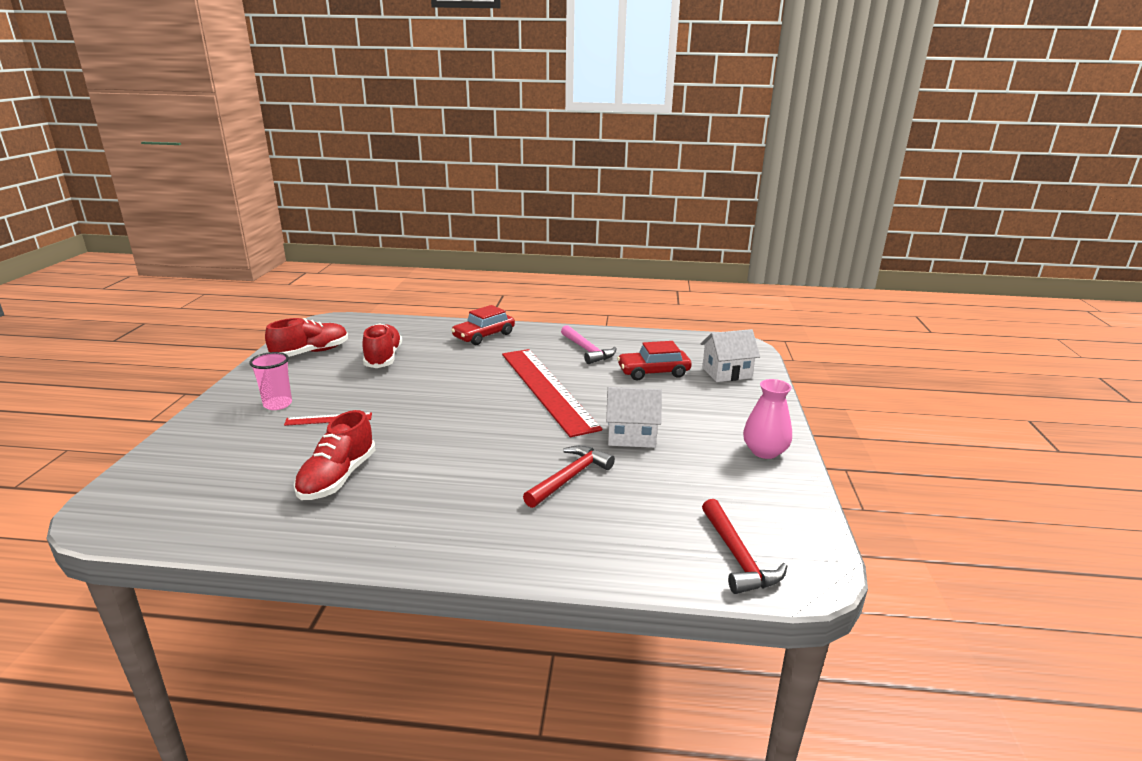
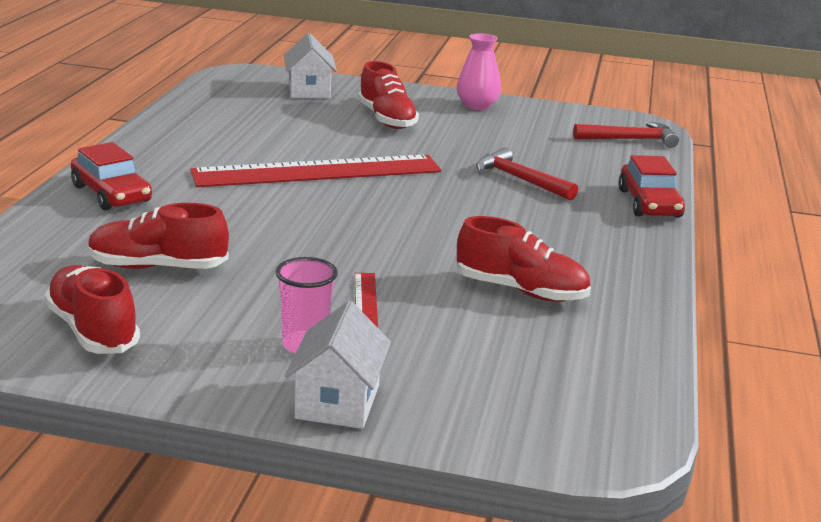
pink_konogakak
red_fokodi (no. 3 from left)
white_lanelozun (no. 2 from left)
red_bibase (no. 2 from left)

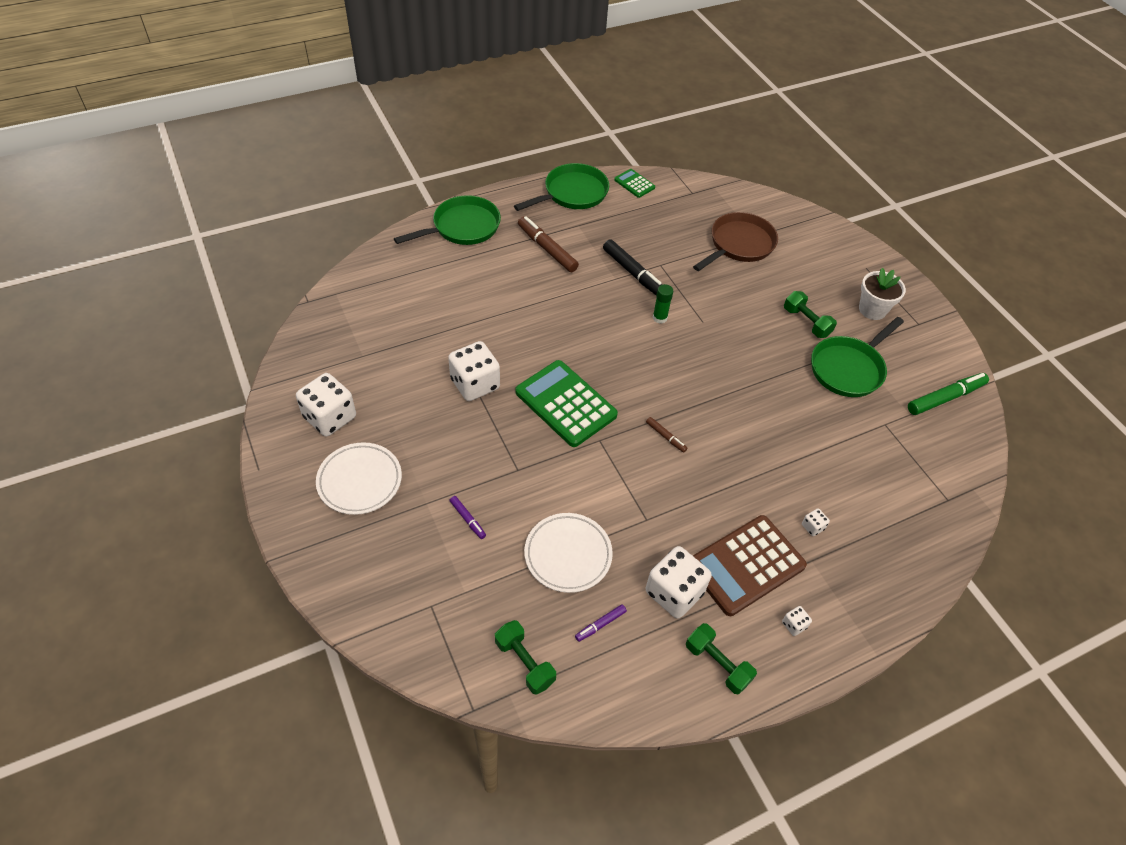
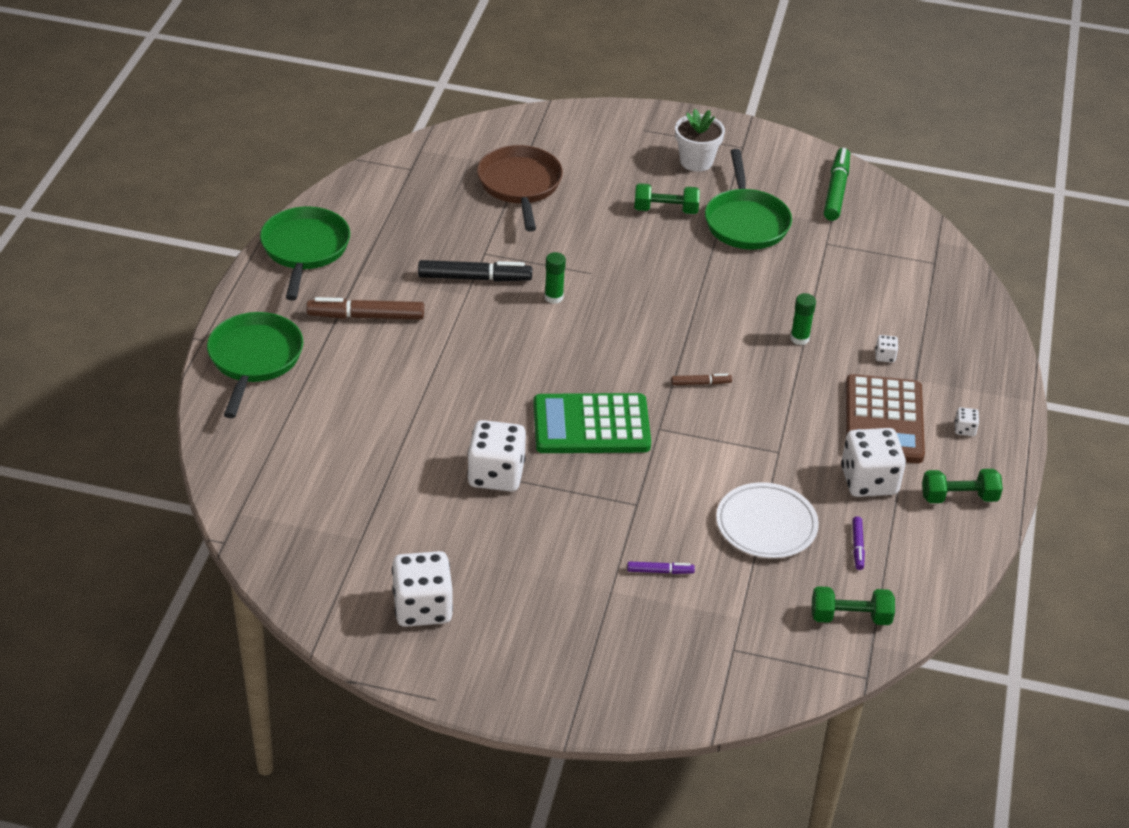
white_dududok (no. 1 from left in the first image)
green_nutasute (no. 2 from left in the first image)
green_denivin (no. 2 from left)

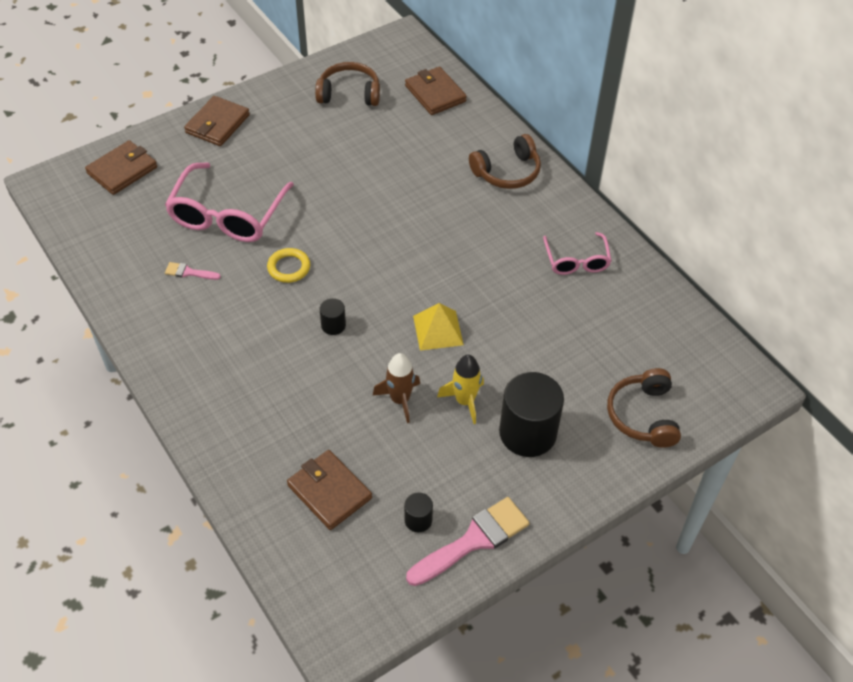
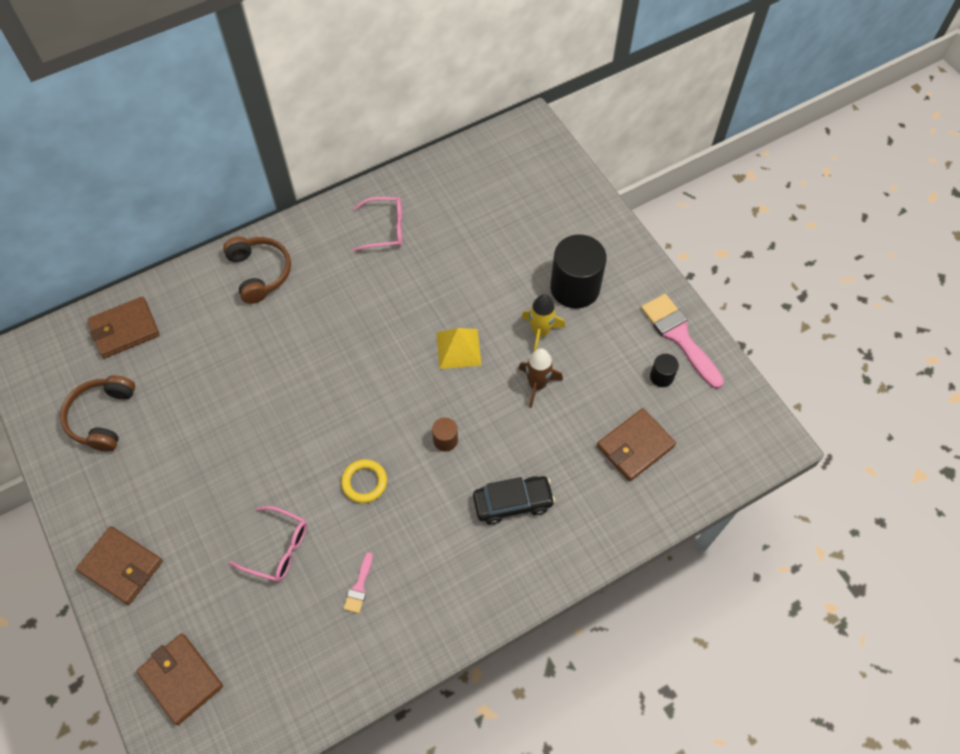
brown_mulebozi (no. 3 from left in the first image)
black_bibase
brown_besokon
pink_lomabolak (no. 1 from left)

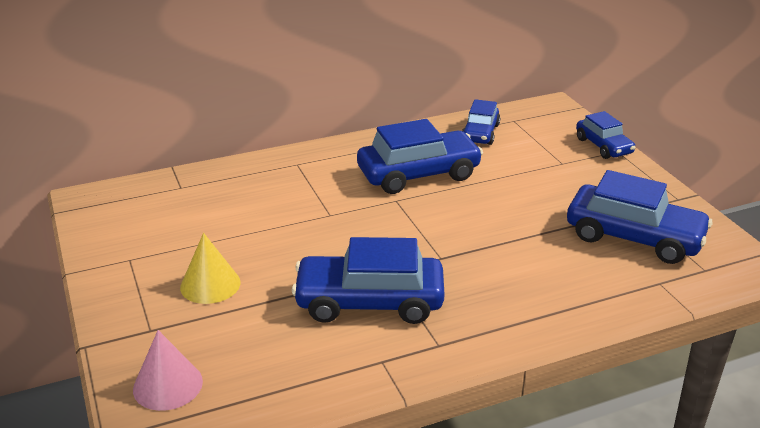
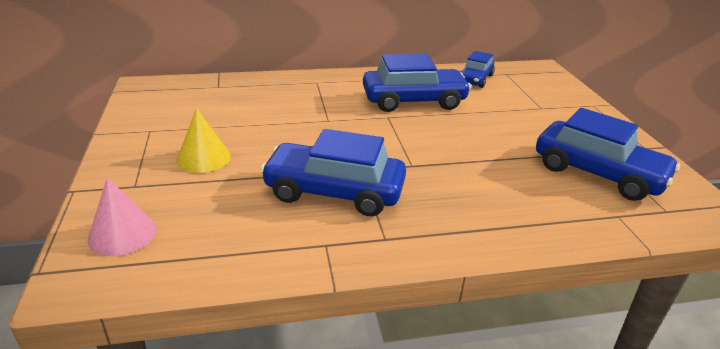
blue_bibase (no. 4 from left in the first image)

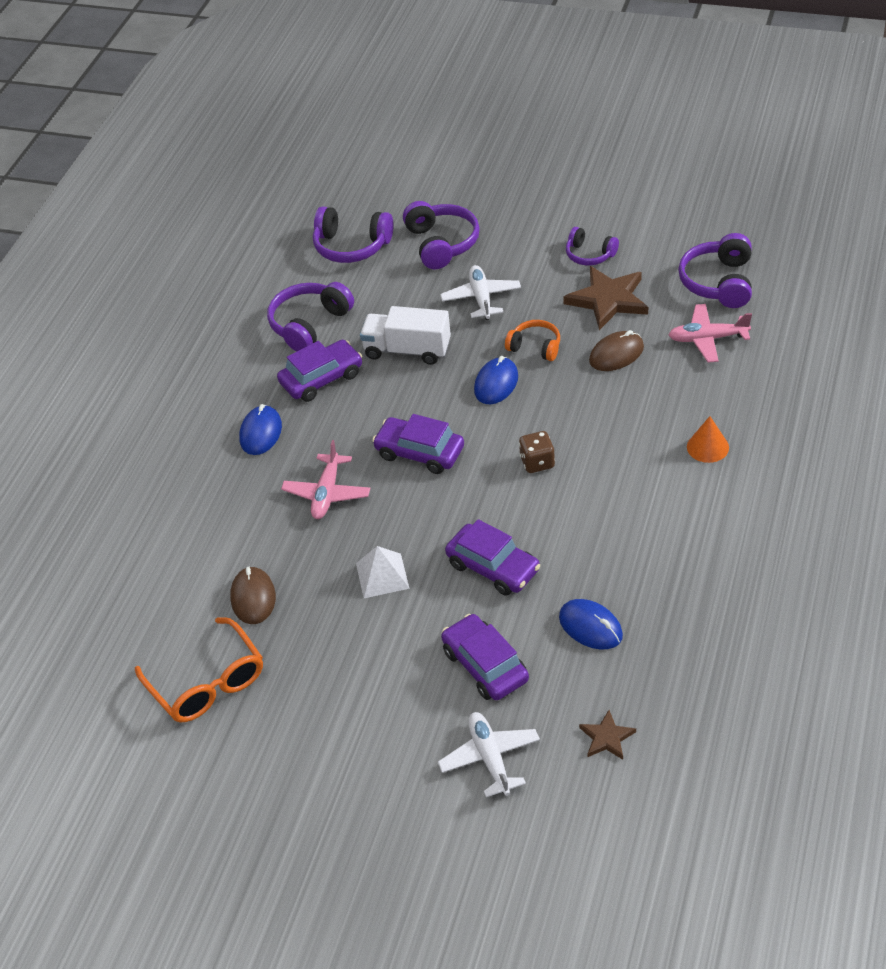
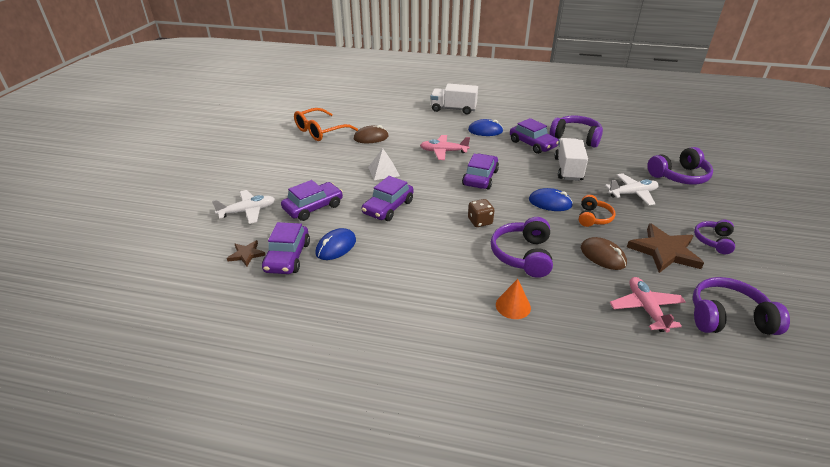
purple_bibase (no. 1 from left)
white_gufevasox (no. 1 from left)
purple_mulebozi (no. 1 from left)

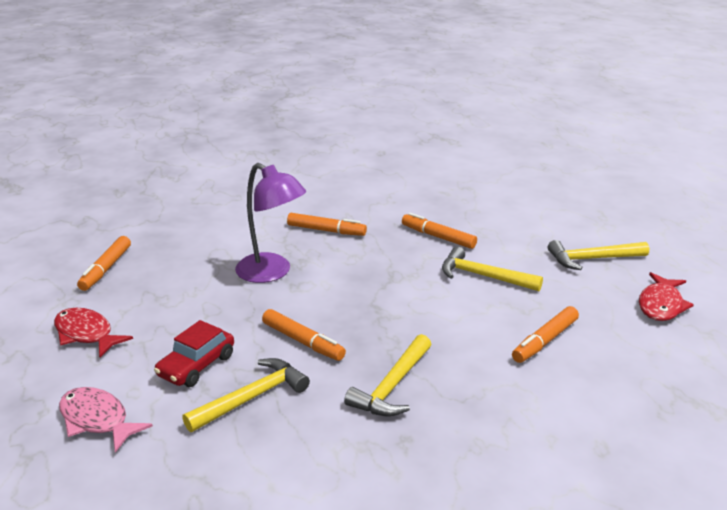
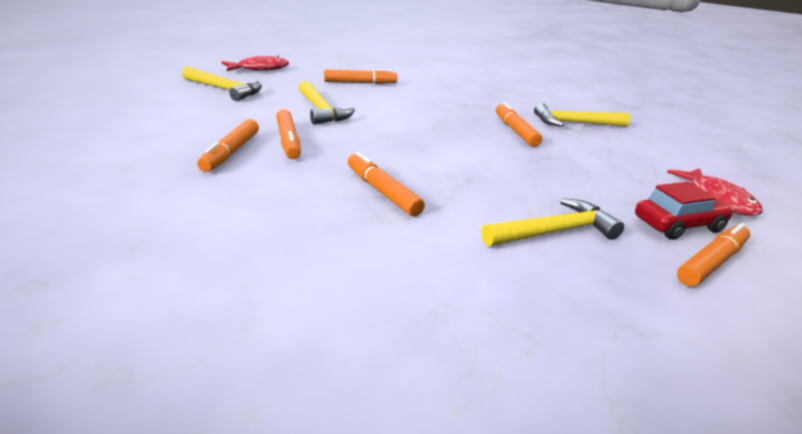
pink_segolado
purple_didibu
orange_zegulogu (no. 1 from left)
red_bibase
yellow_konogakak (no. 3 from left)

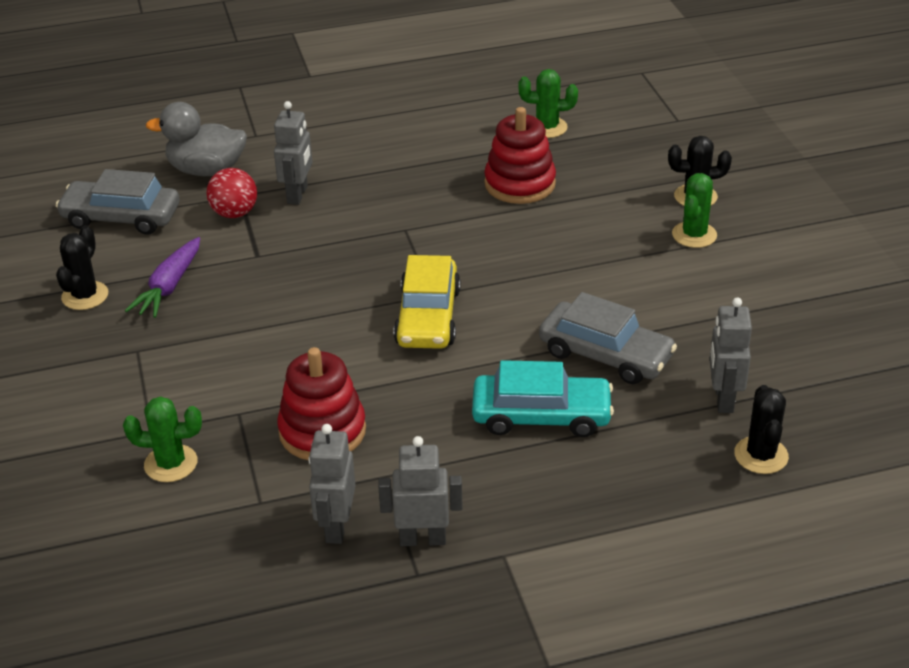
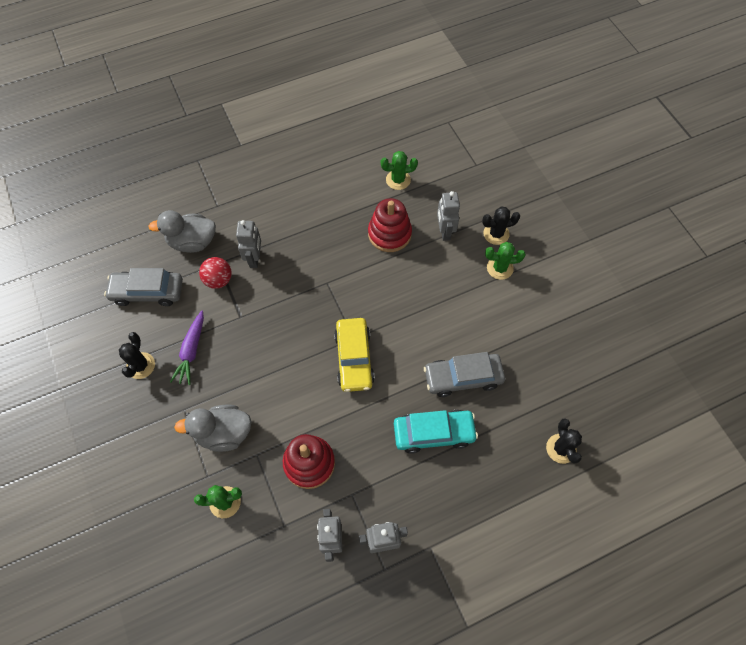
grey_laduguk (no. 2 from left)
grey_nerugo (no. 4 from left)
grey_bibase (no. 2 from left)
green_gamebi (no. 3 from left)

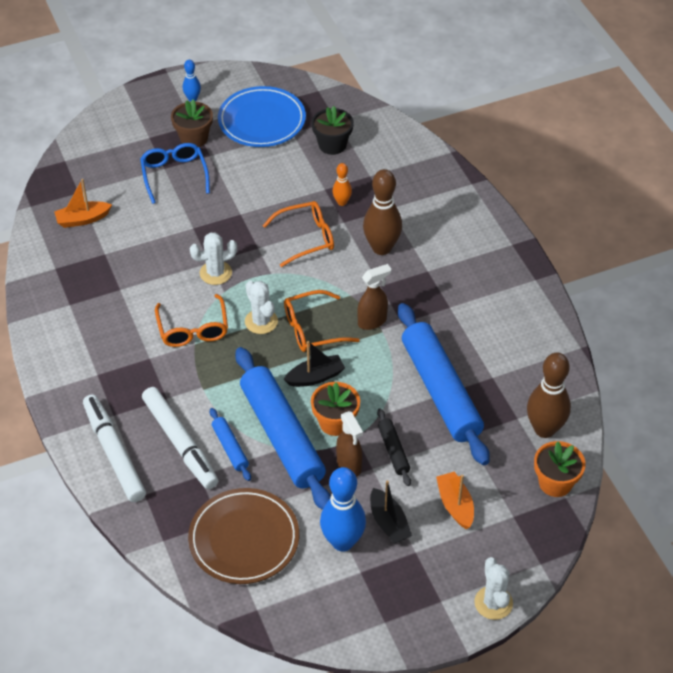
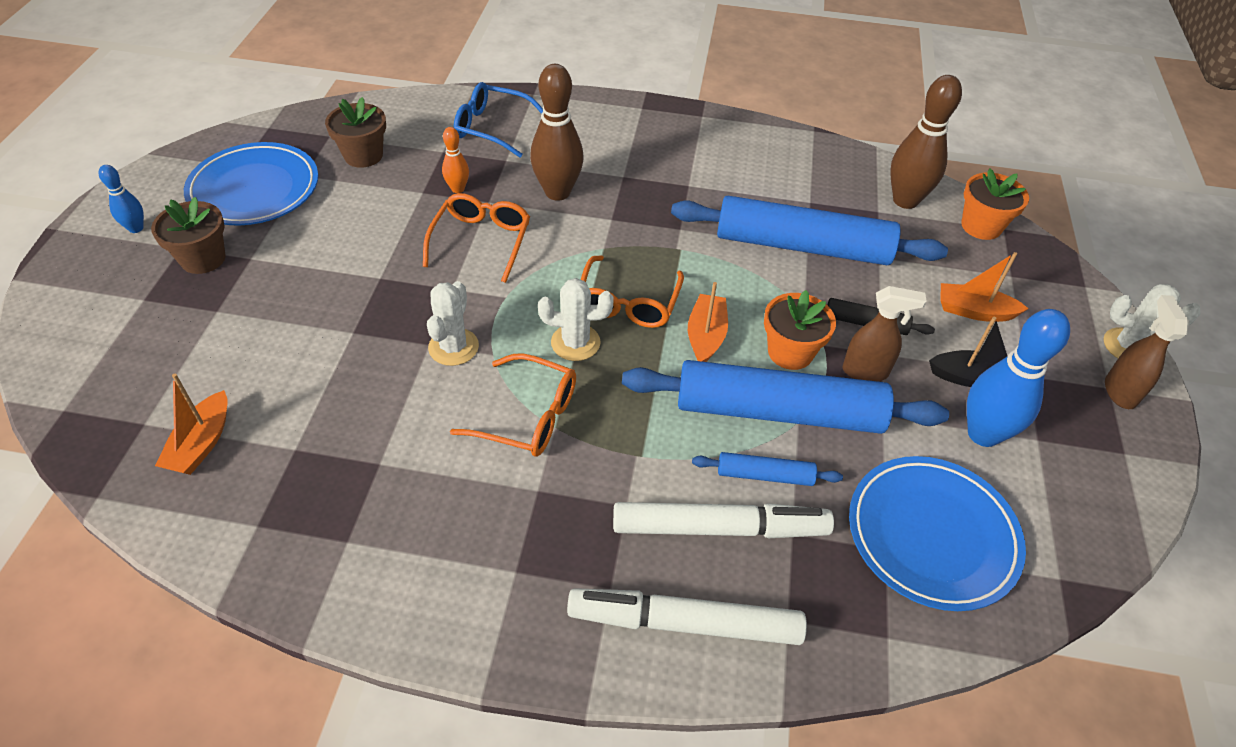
blue_lomabolak
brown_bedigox (no. 2 from left)
blue_dududok (no. 2 from left)
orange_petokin (no. 2 from left)
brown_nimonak (no. 2 from left)

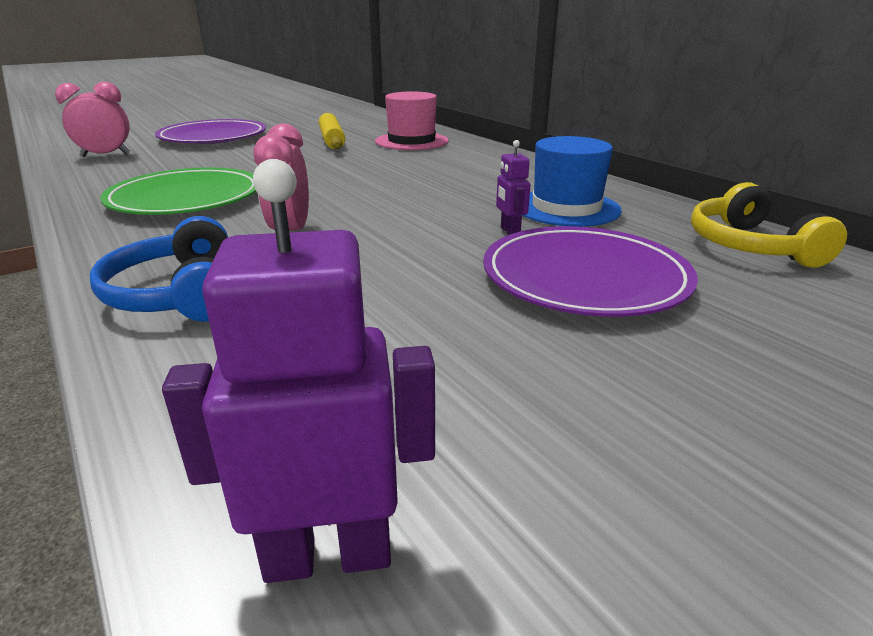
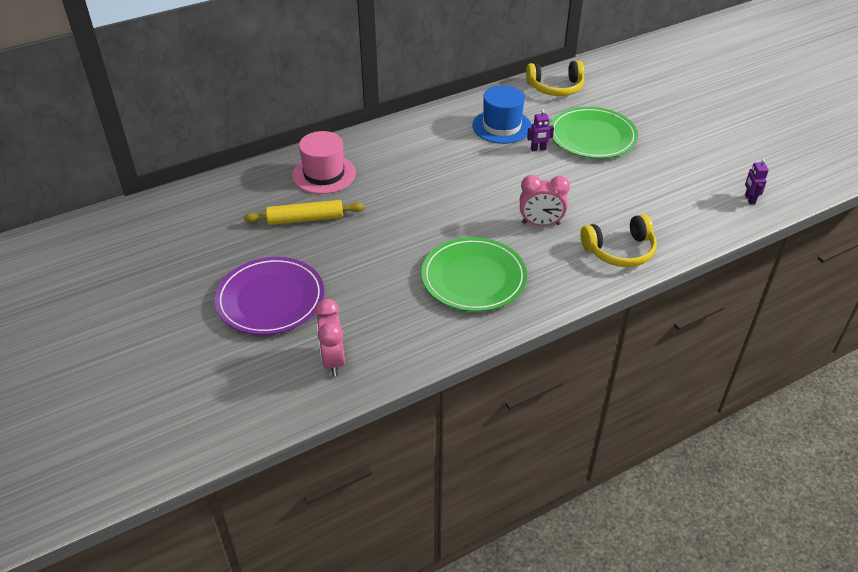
yellow_mulebozi (no. 2 from left)
green_dududok (no. 2 from left)
purple_nerugo (no. 2 from left)

